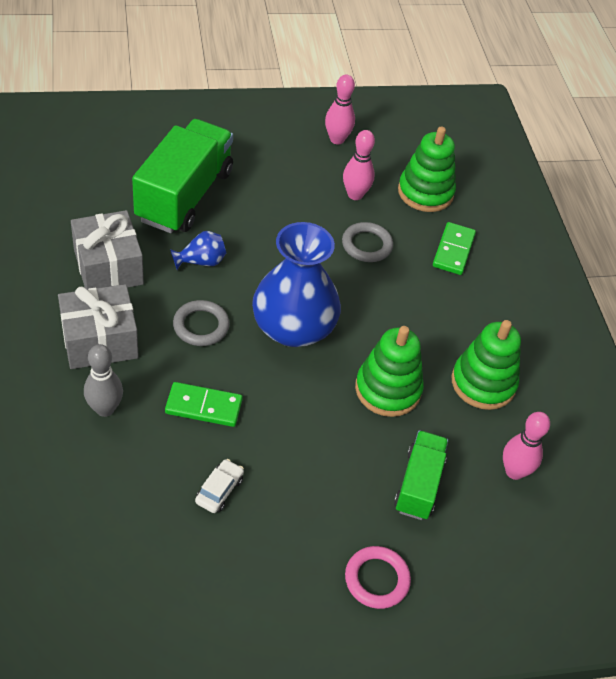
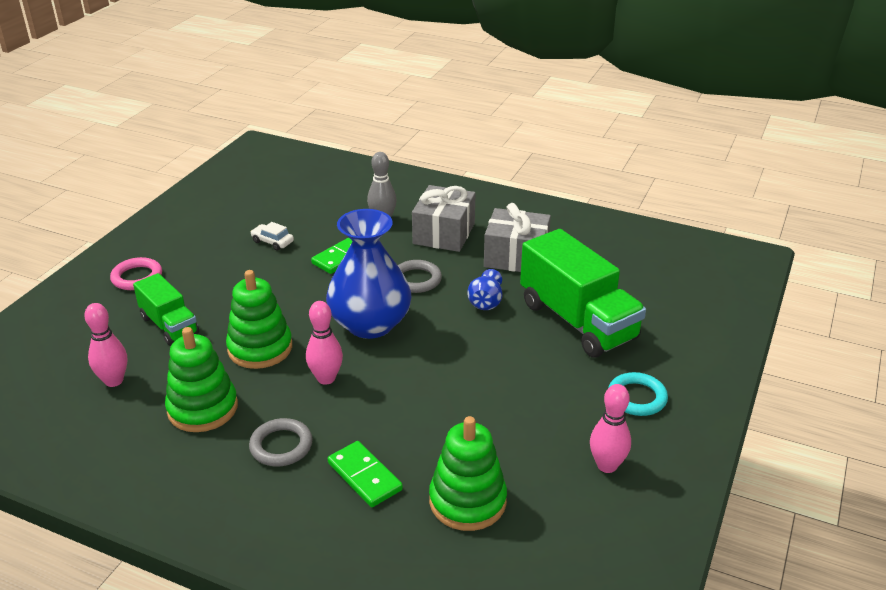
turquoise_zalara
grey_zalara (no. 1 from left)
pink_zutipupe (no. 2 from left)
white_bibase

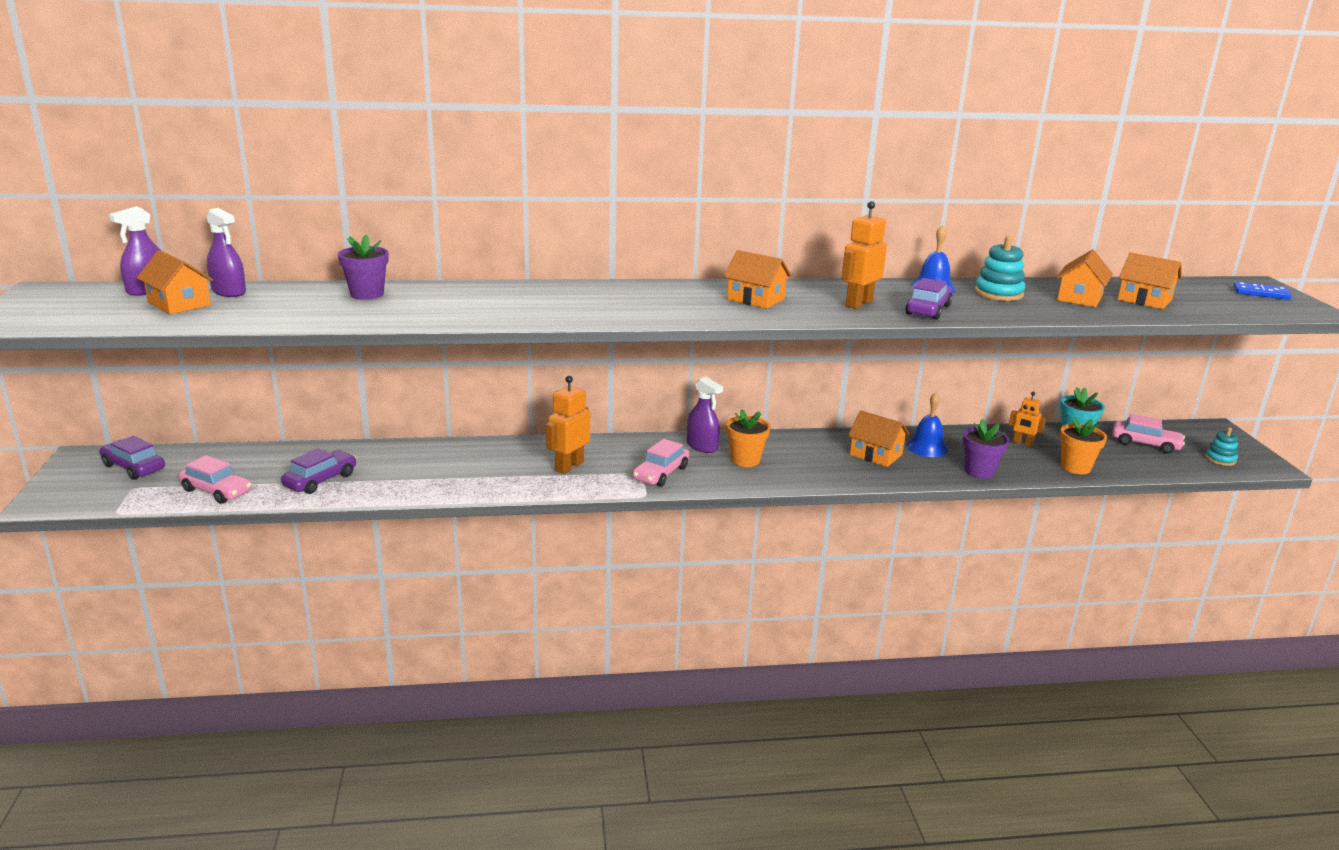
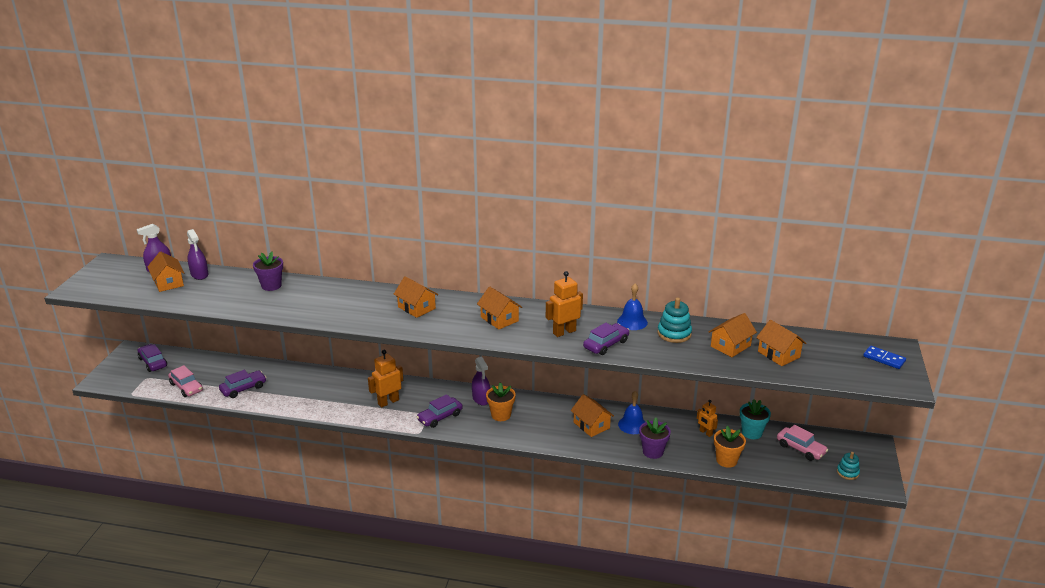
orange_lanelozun (no. 2 from left)
purple_bibase (no. 3 from left)

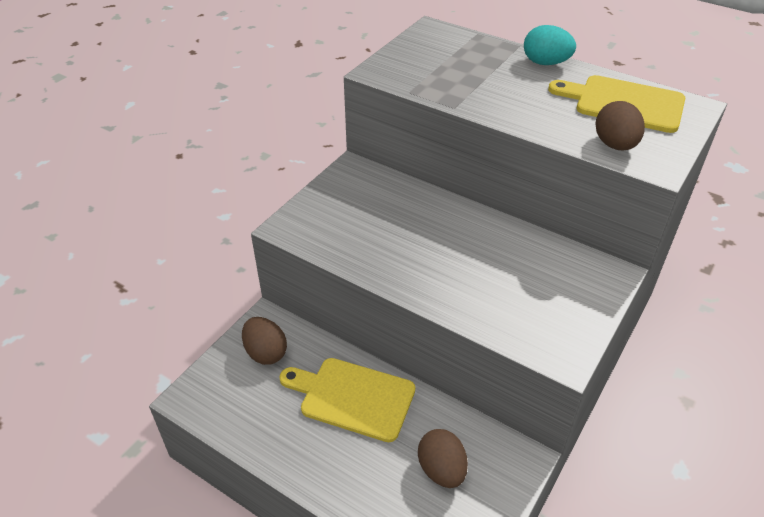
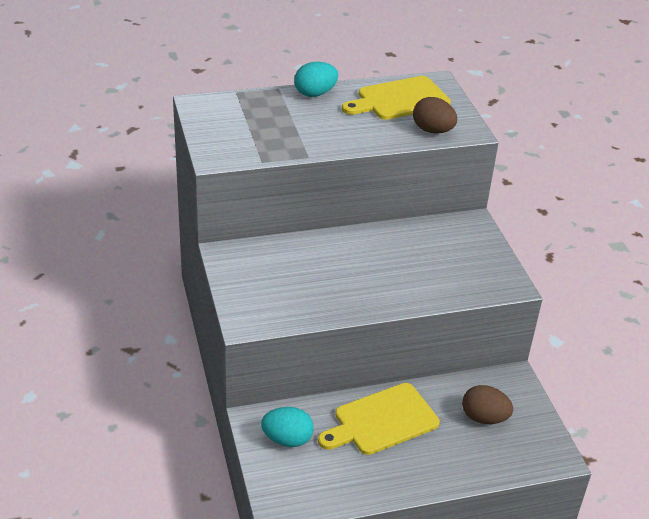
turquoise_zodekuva (no. 1 from left)

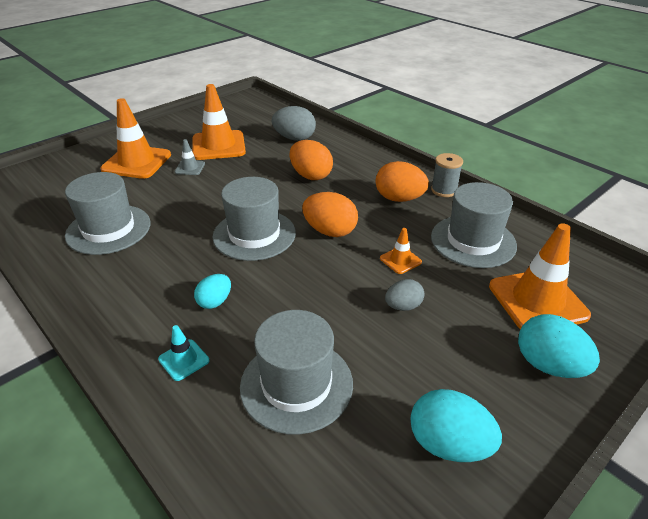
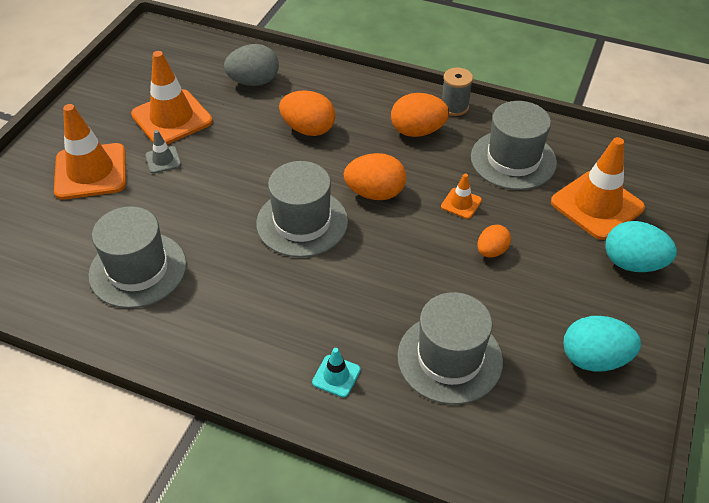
turquoise_zodekuva (no. 1 from left in the first image)
orange_zodekuva (no. 4 from left)

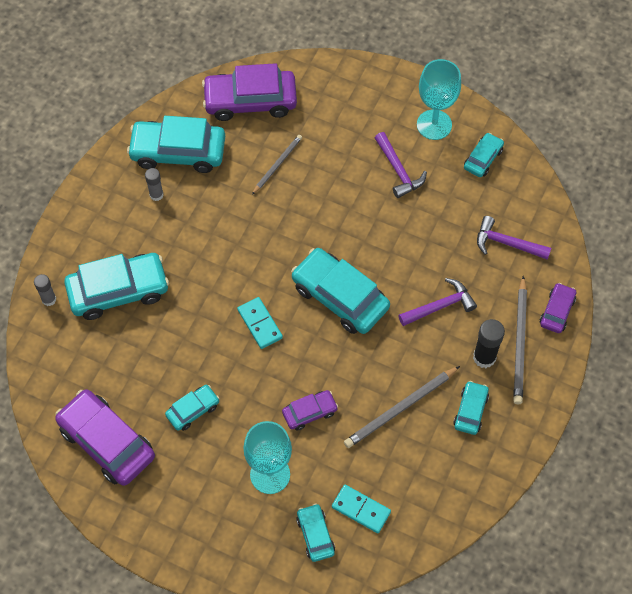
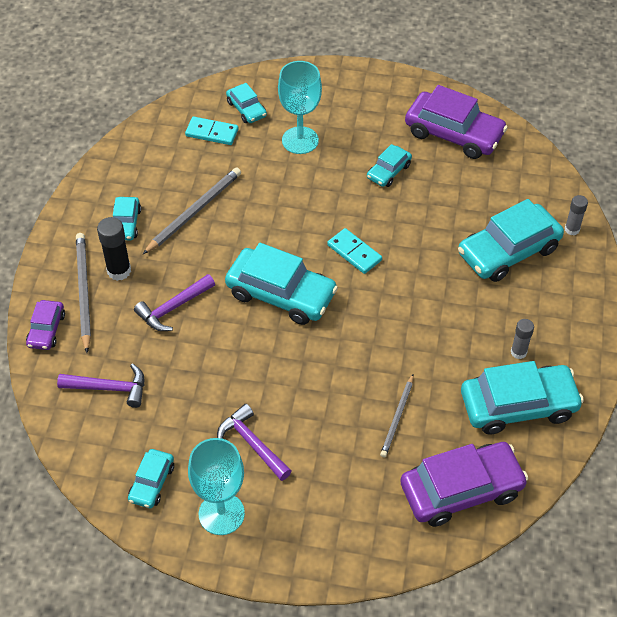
purple_bibase (no. 3 from left in the first image)

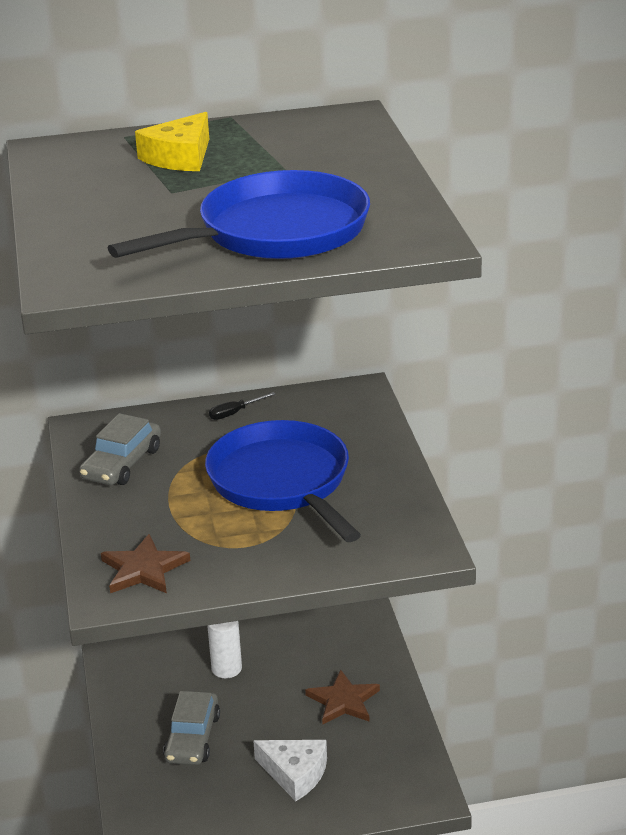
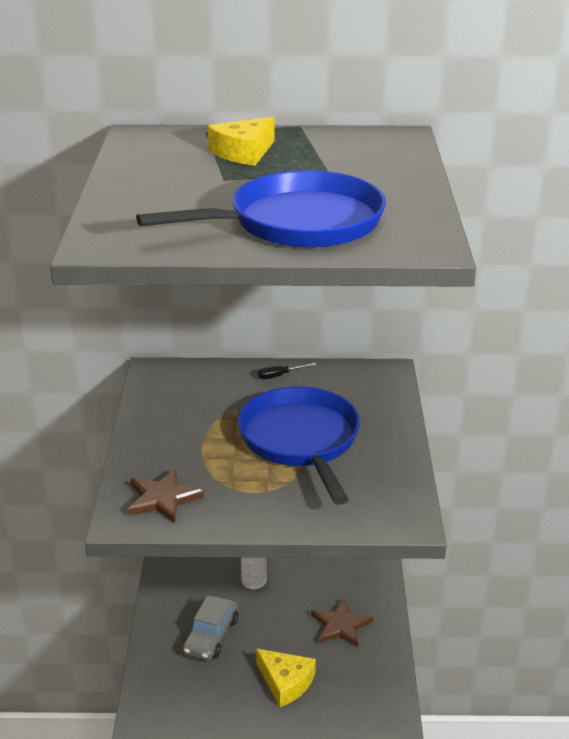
grey_bibase (no. 1 from left in the first image)
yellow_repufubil (no. 2 from left)

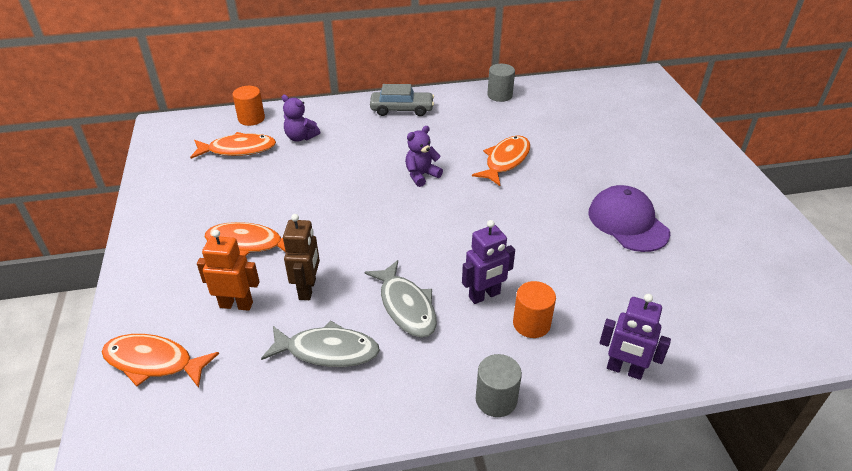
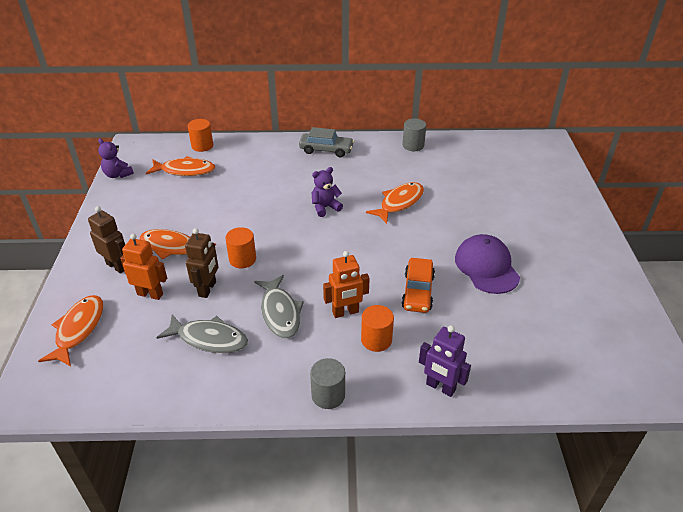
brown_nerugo (no. 1 from left)
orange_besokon (no. 2 from left)
orange_bibase
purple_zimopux (no. 1 from left)
orange_nerugo (no. 2 from left)
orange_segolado (no. 1 from left)

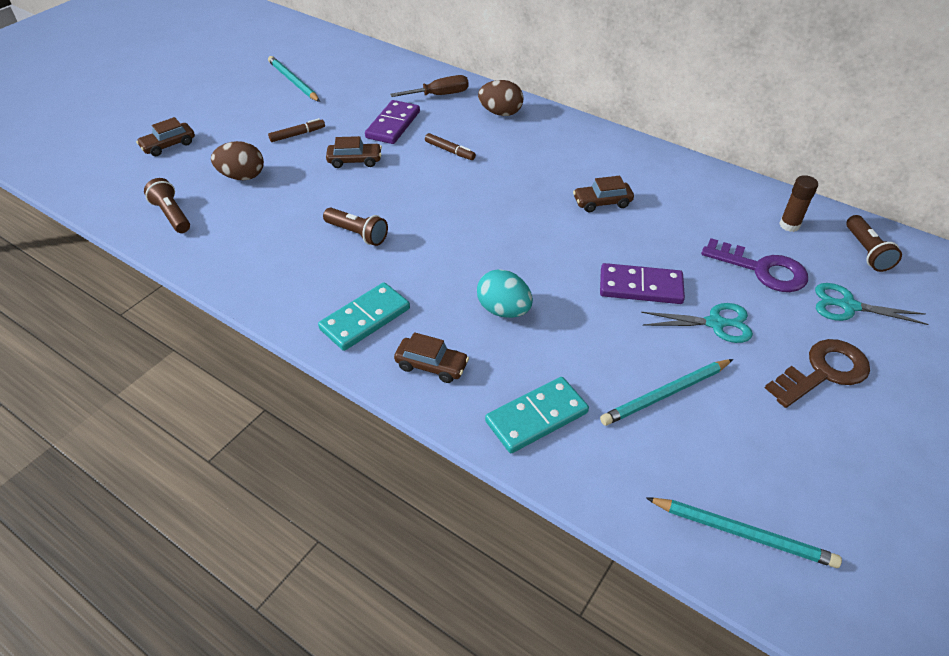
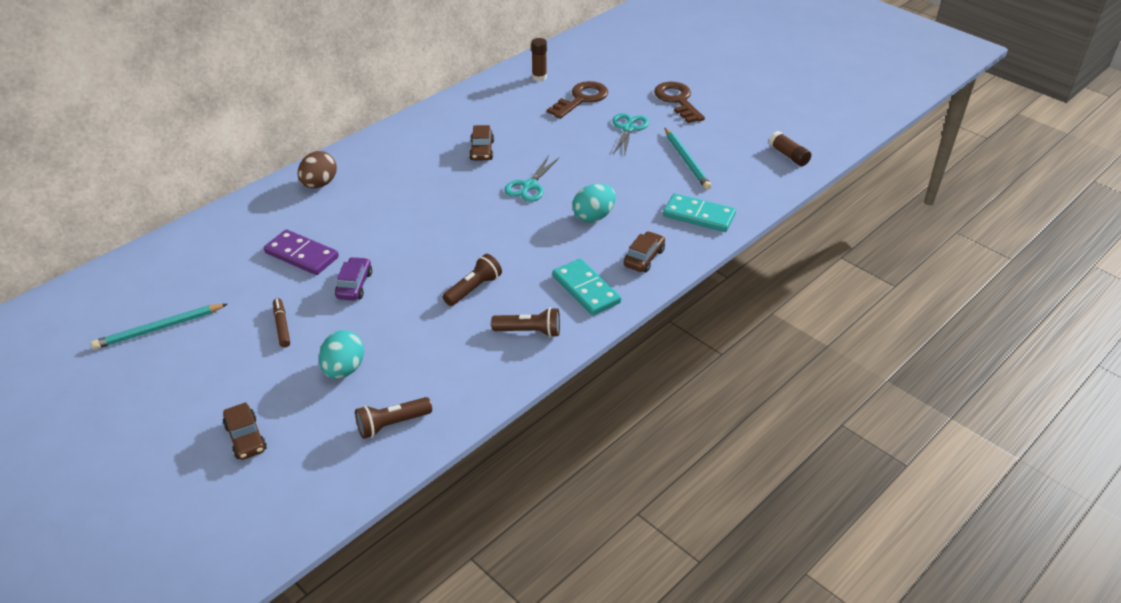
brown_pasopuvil
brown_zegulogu (no. 2 from left in the first image)
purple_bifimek (no. 2 from left in the first image)
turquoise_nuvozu (no. 1 from left)
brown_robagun (no. 3 from left)
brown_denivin (no. 2 from left)
turquoise_zodekuva (no. 1 from left)
purple_bibase
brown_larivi (no. 1 from left)
turquoise_bifimek (no. 2 from left)

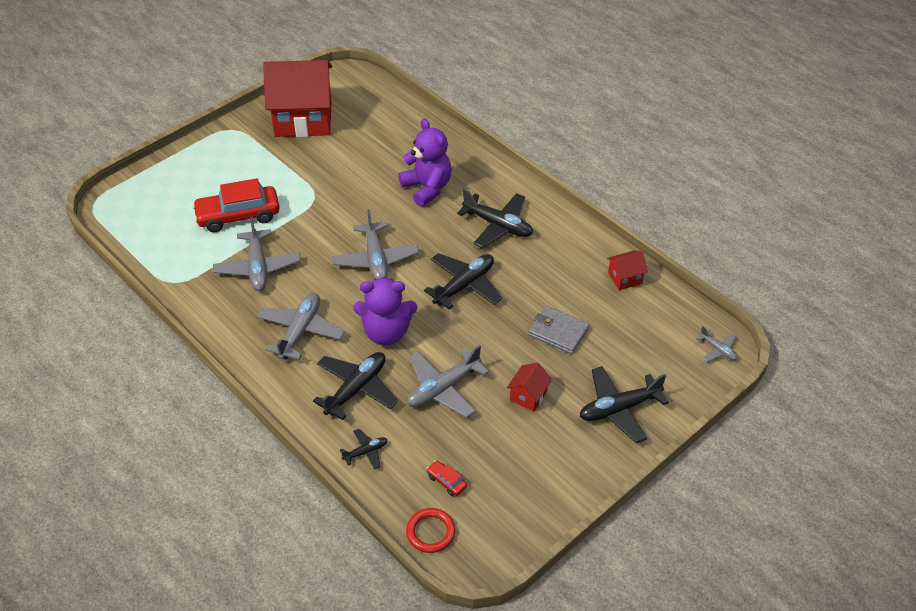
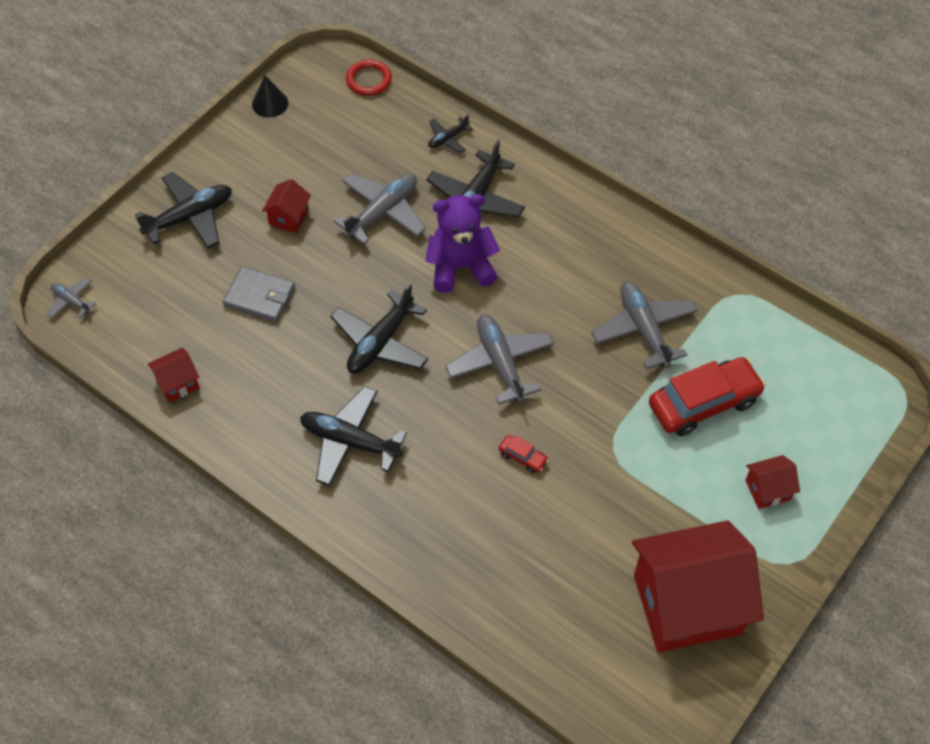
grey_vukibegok (no. 2 from left in the first image)
purple_zimopux (no. 2 from left in the first image)
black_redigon
red_lanelozun (no. 4 from left)
red_bibase (no. 1 from left)

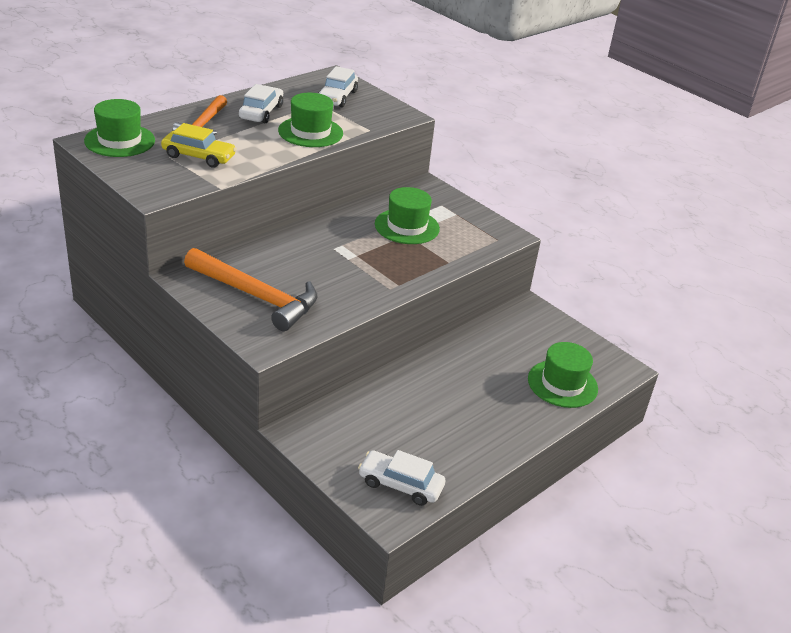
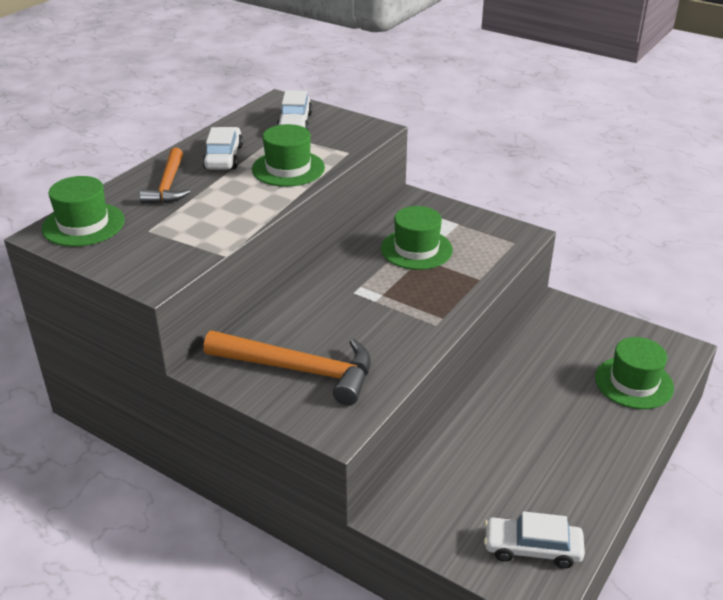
yellow_bibase

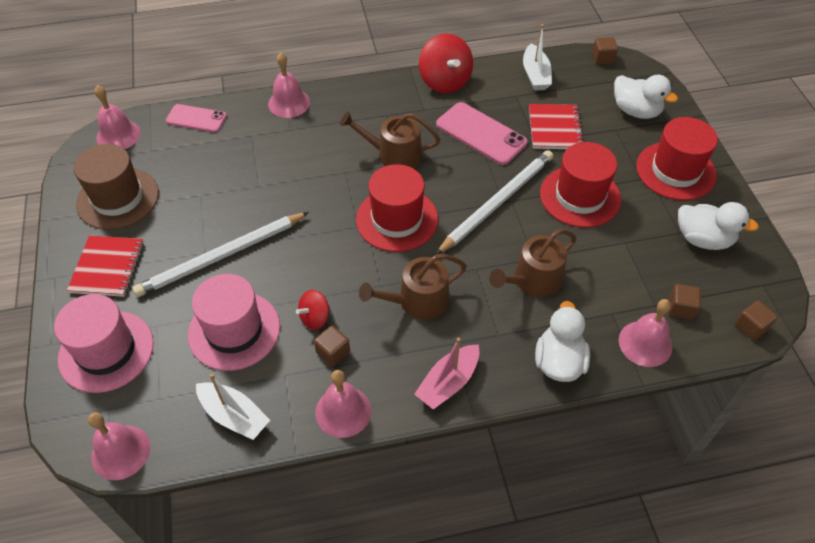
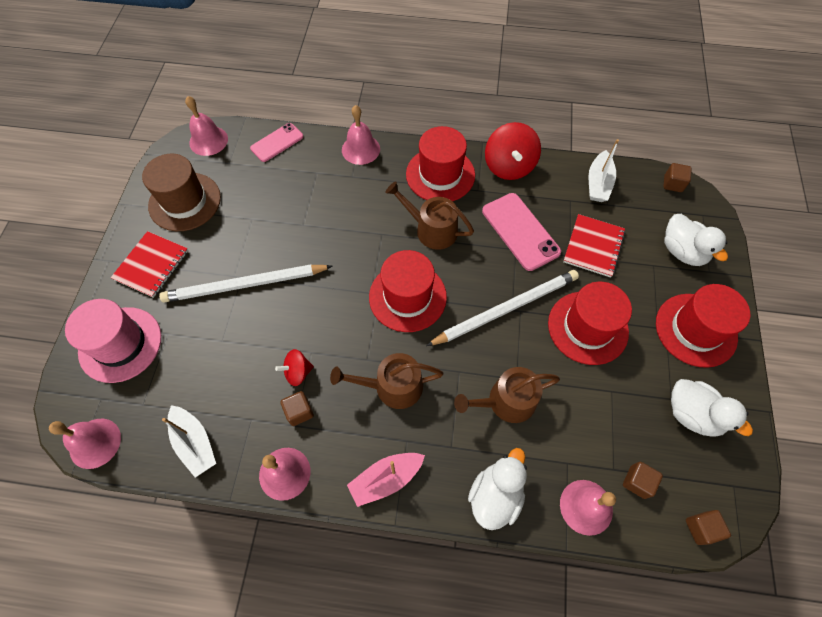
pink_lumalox (no. 2 from left in the first image)
red_lumalox (no. 2 from left)
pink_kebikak (no. 1 from left)

